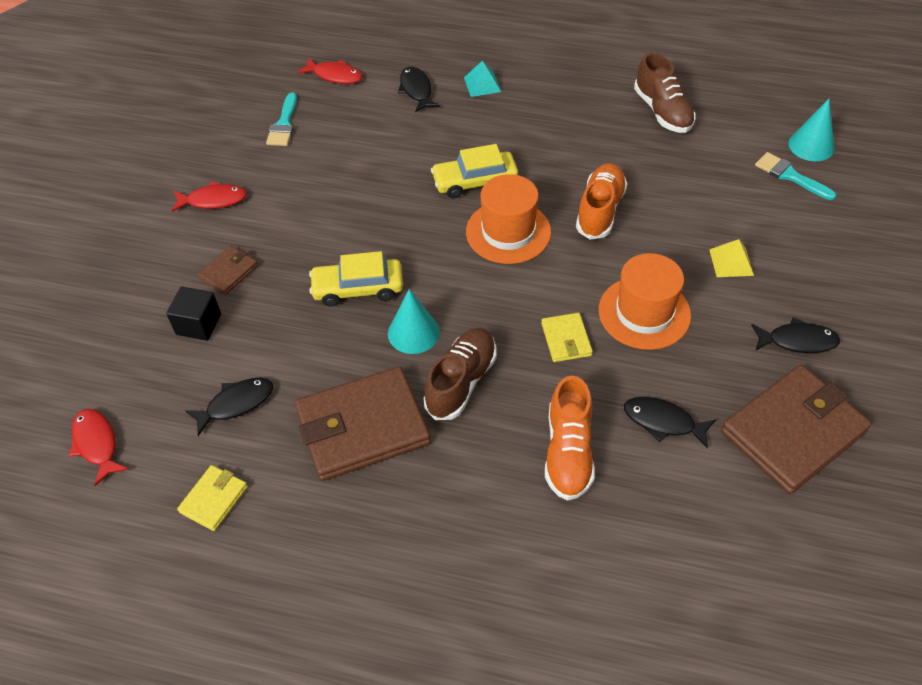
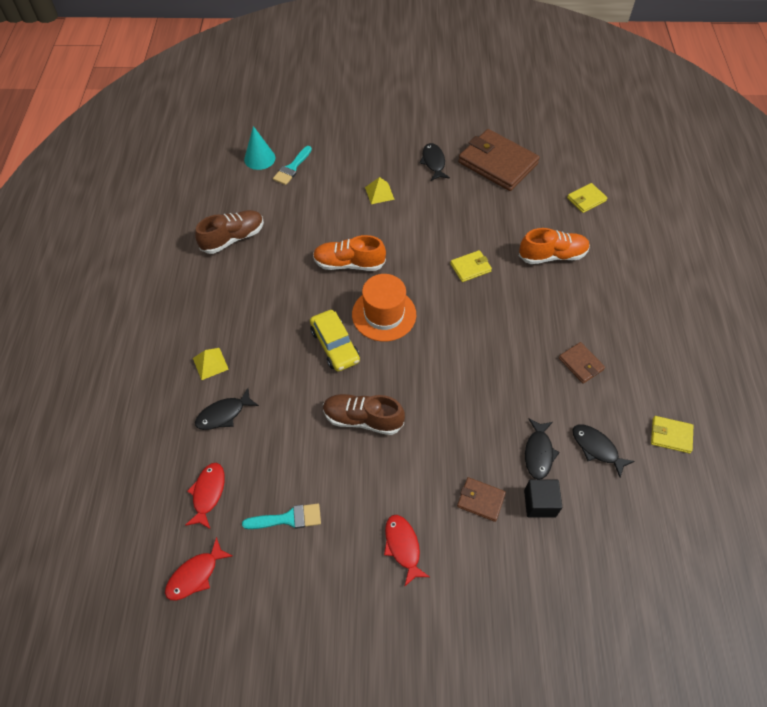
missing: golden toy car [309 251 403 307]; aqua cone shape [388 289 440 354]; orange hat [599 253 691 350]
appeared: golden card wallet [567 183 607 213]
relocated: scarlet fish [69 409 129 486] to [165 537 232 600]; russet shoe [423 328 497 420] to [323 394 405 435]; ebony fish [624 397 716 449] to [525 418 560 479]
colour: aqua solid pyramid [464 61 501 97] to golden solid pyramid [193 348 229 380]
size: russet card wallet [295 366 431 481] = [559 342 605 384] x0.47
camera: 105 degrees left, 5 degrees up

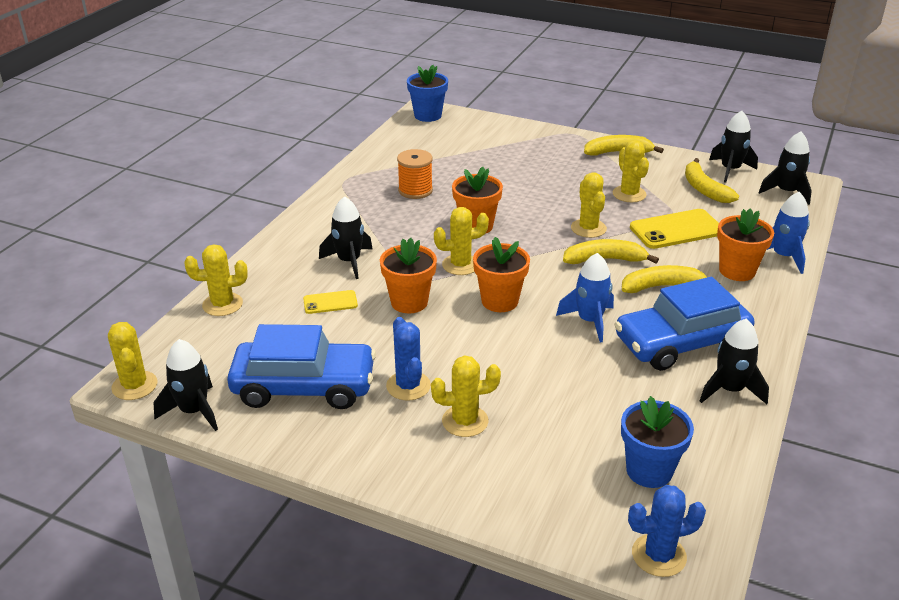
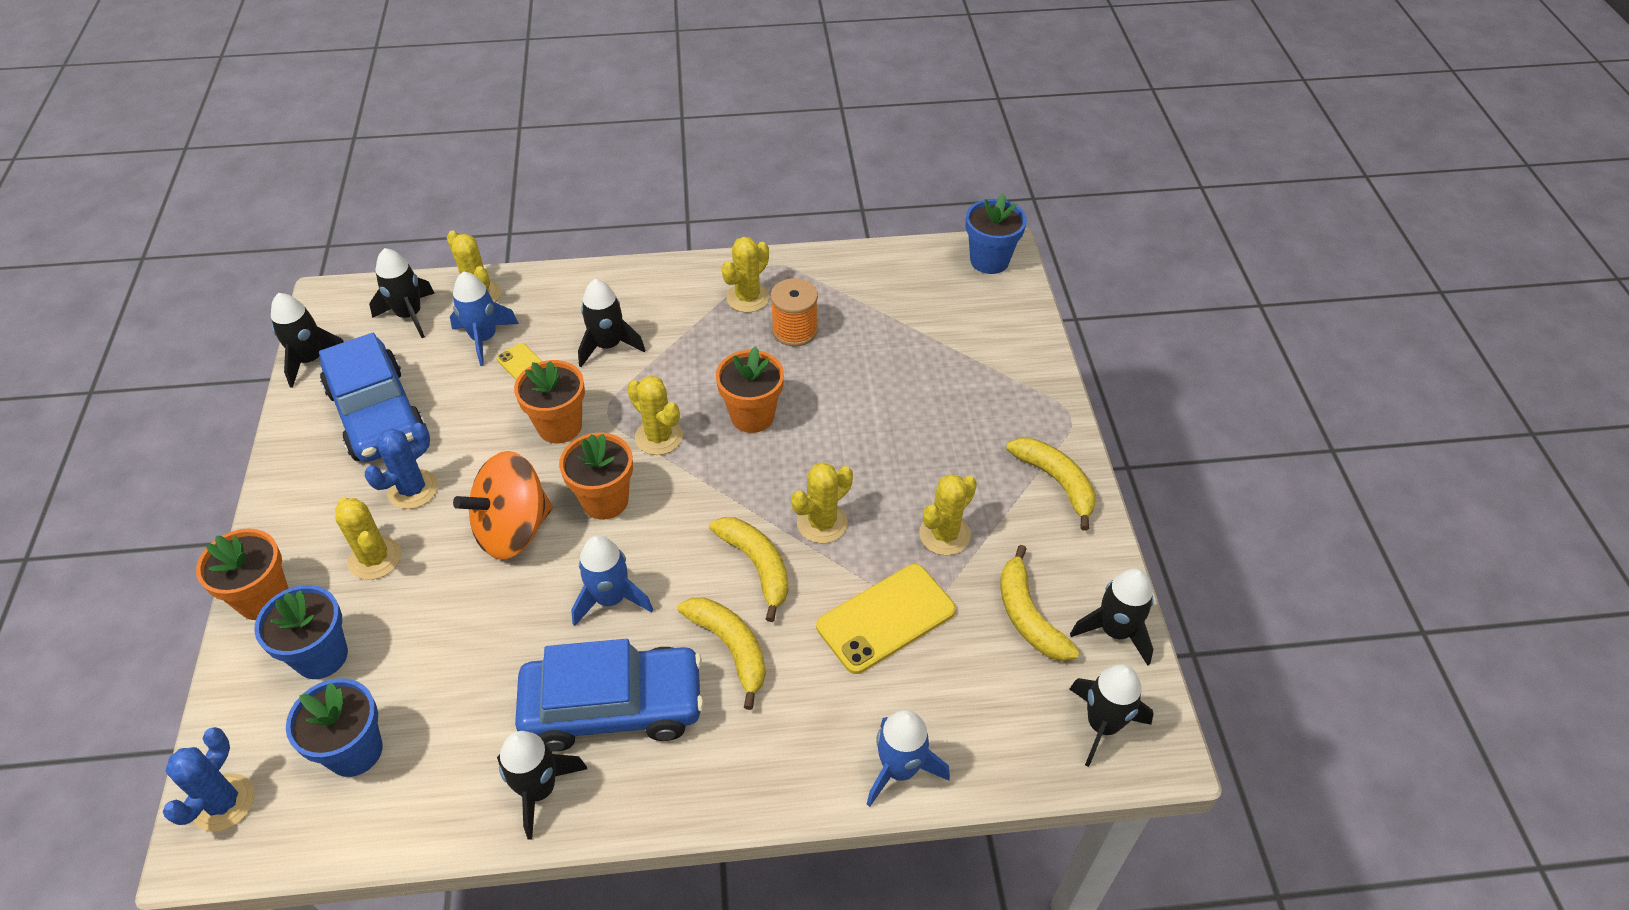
appeared: cobalt flower pot [254 585 348 679]; ebony rocket [369 248 435 338]; cobalt rocket [450 271 519 366]; orange spinning top [453 451 553 559]
relocated: golden saguaro cactus [108 322 157 400] to [721 237 770 313]; orange flower pot [717 208 774 281] to [196 529 289 620]
spun: cobalt toy car [614 277 755 371] = [515 639 704 752] 135 degrees clockwise; cobalt saguaro cactus [628 485 706 577] = [163 727 255 832] 60 degrees clockwise; golden phone [630 209 719 249] = [816 564 956 674] 75 degrees counterclockwise; golden toy banana [685 158 739 203] = [1000 545 1080 661] 60 degrees counterclockwise
camera: 60 degrees right, 15 degrees up

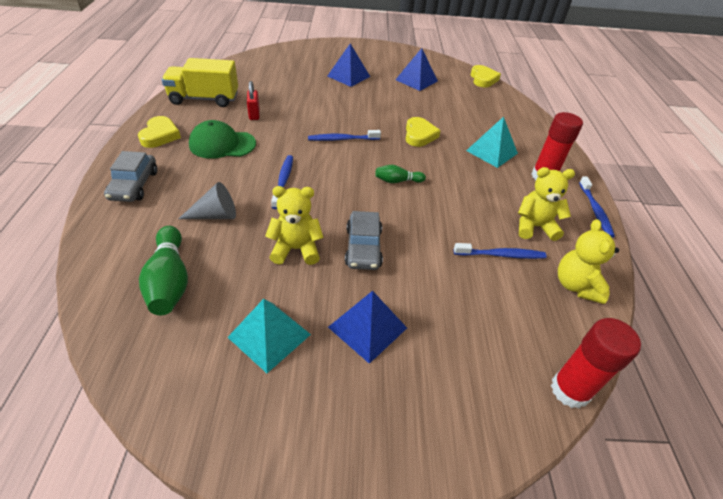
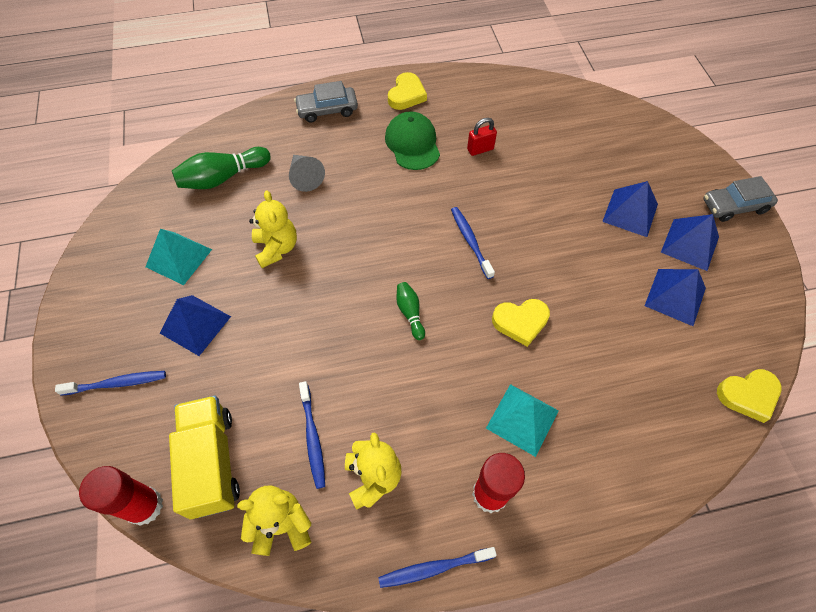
appeared: cobalt solid pyramid [661 214 719 271]
relocated: golden truck [162 58 238 107] to [169 396 240 519]; cobalt tooth brush [271 155 293 209] to [55 371 166 396]; ash-grey toy car [345 211 383 270] to [703 176 778 222]
spun: golden heart [138 116 181 148] = [388 72 427 110] 60 degrees counterclockwise
camera: 80 degrees right, 15 degrees up

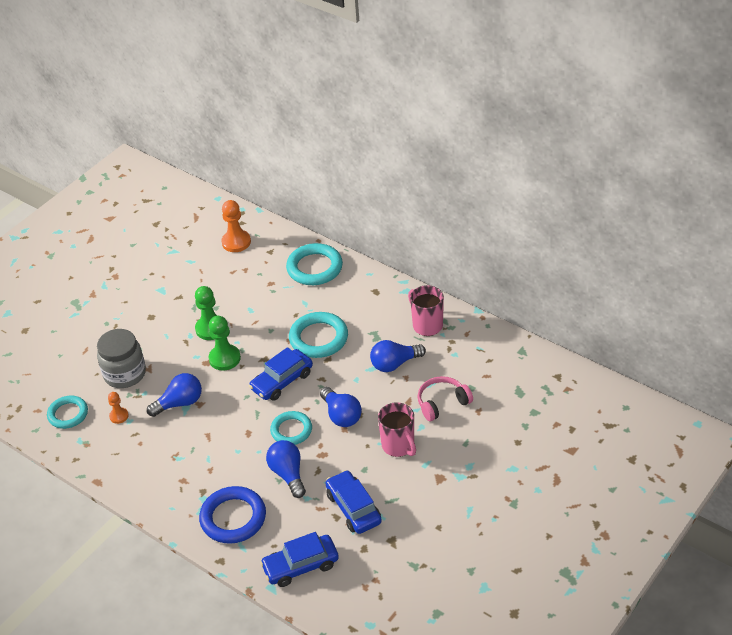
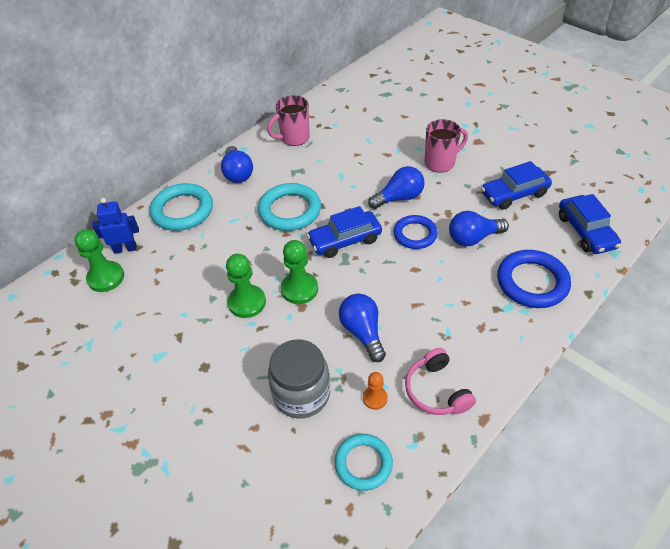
appeared: cobalt robot [92 198 139 254]
relocated: cobalt lightbulb [370 340 426 372] to [221 146 253 183]; rosy headphones [417 376 473 421] to [405 348 476 415]
colour: orange pawn [222 200 251 252] to green pawn [74 229 124 292]; aqua ring [270 411 312 445] to cobalt ring [394 215 438 249]
spun: cobalt toy car [249 347 313 401] = [307 206 382 258] 105 degrees clockwise
camera: 85 degrees left, 5 degrees up

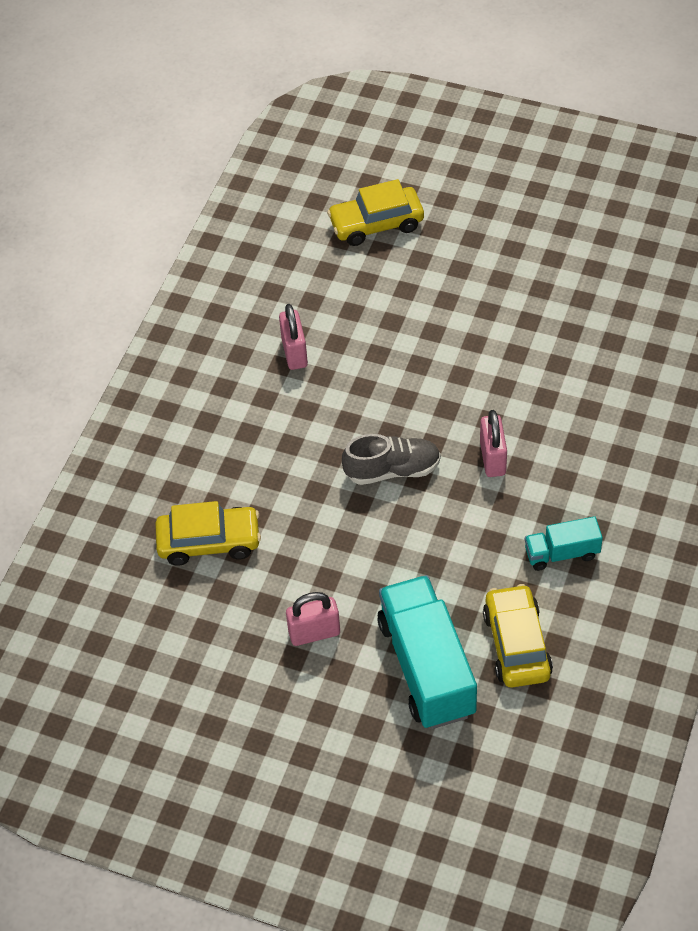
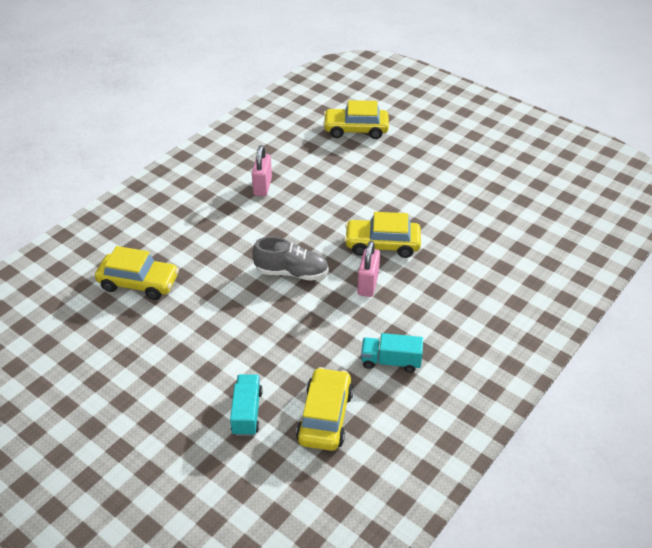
missing: rosy small lock [286 592 340 646]
appeared: golden toy car [344 212 421 258]
size: aqua truck [377 575 477 729] = [230 374 263 436] x0.51
camera: 15 degrees right, 10 degrees down

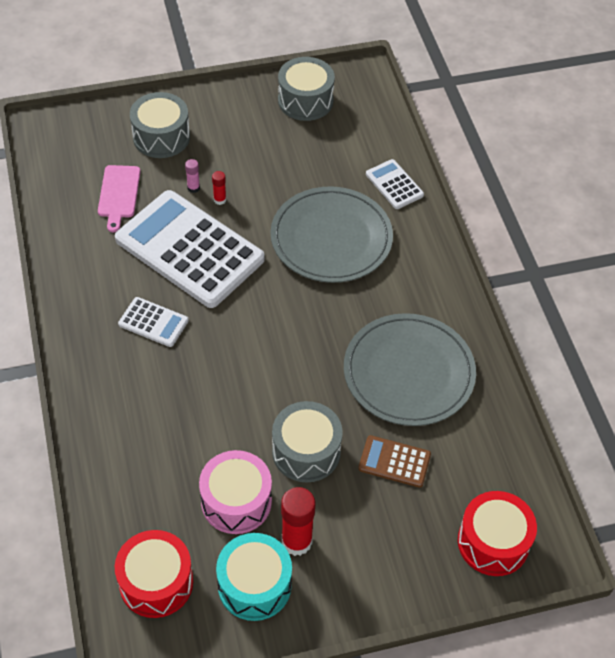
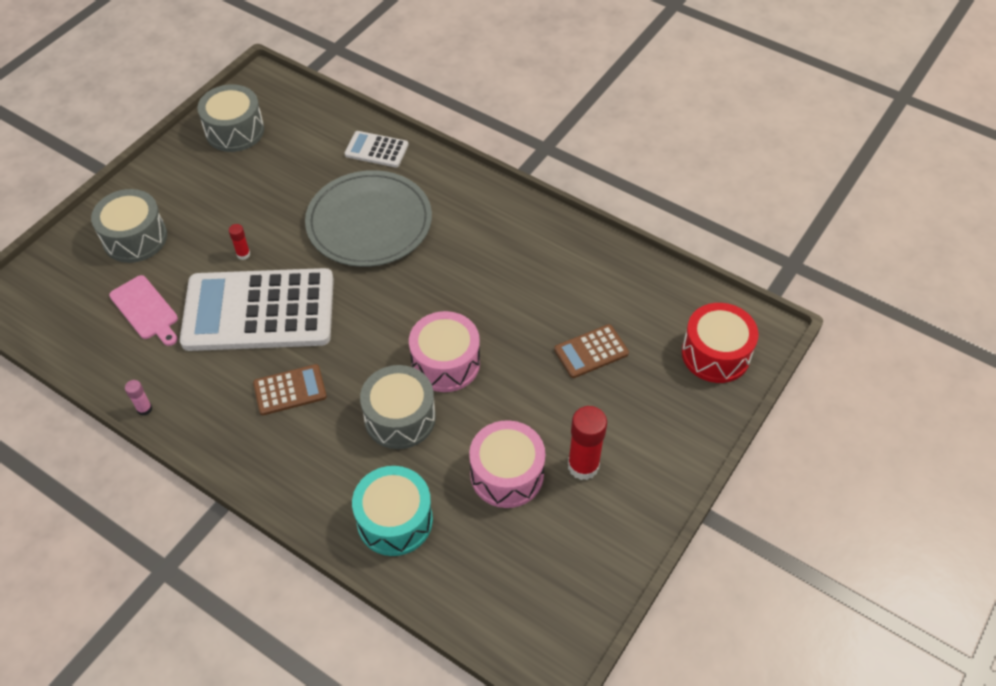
missing: scarlet toy drum [115 530 193 618]; ash-grey plate [344 313 476 426]
appeared: rosy toy drum [409 311 480 392]
relocated: rosy stick of glue [185 159 200 193] to [125 380 152 416]; aqua toy drum [216 533 292 621] to [352 466 433 556]; ash-grey toy drum [272 401 343 483] to [360 365 436 449]
colour: snow-white pocket calculator [118 297 189 347] to russet pocket calculator [253 364 327 415]
camera: 40 degrees left, 0 degrees up

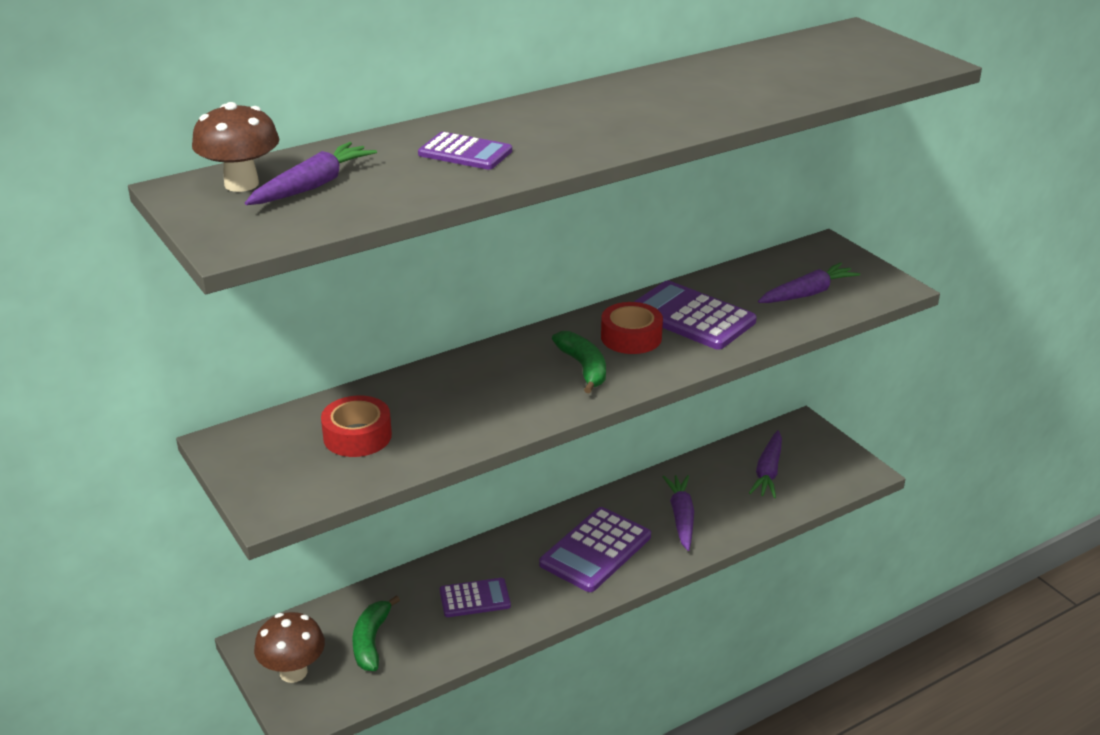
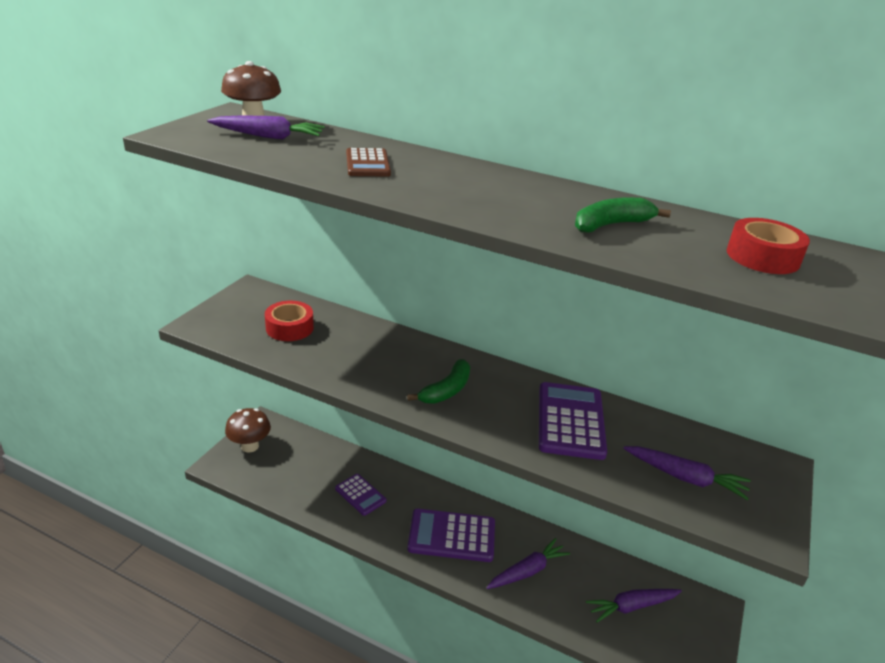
relocated: green toy banana [352 595 400 671] to [575 197 671 232]; scarlet sticky tape [601 302 663 354] to [727 218 810 274]
colour: purple pocket calculator [418 132 512 170] to russet pocket calculator [346 148 391 176]
camera: 55 degrees right, 0 degrees up

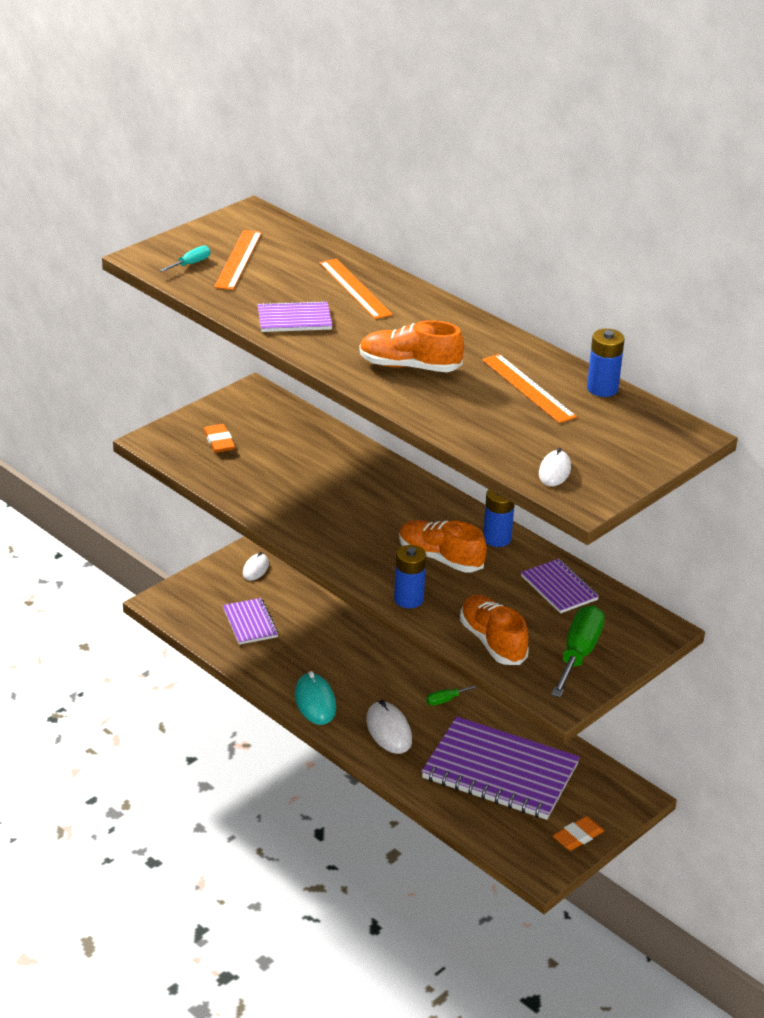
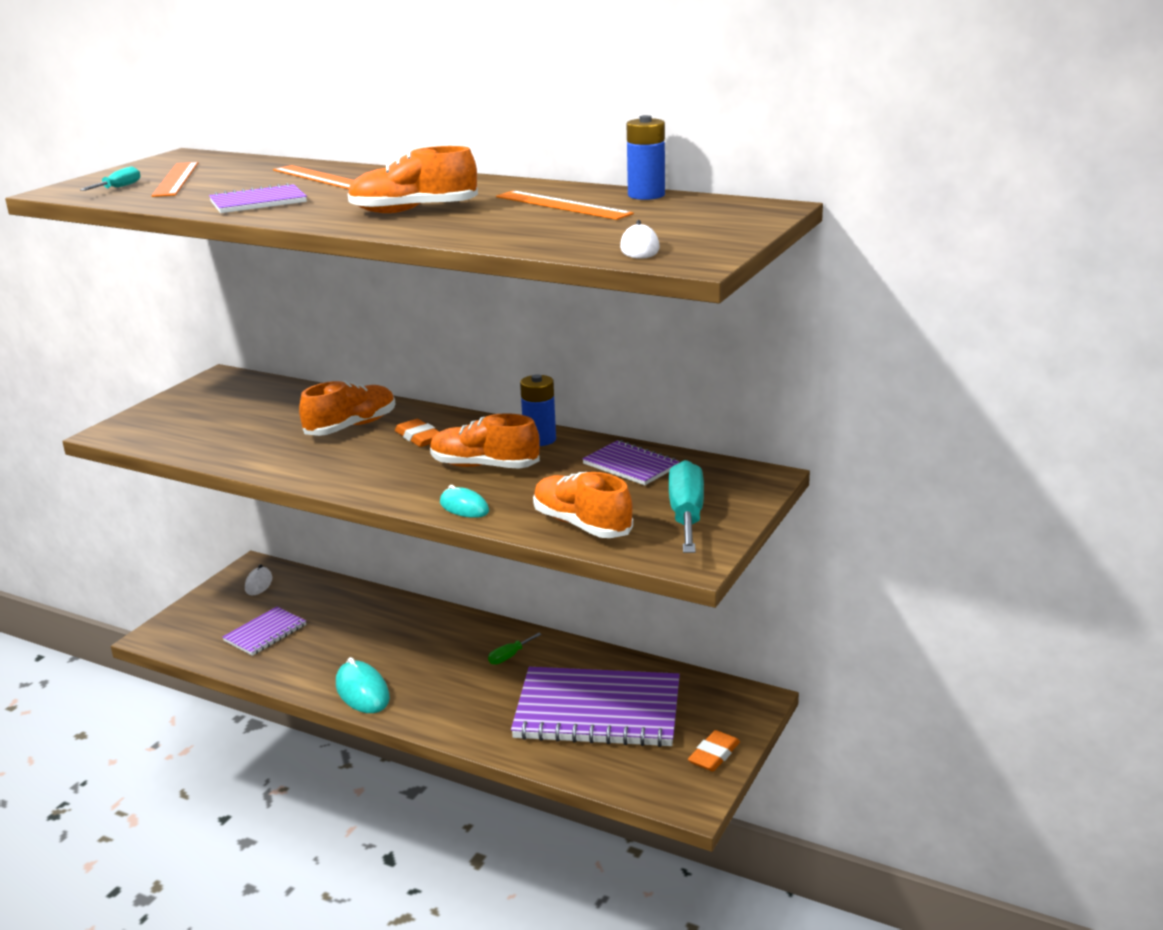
missing: snow-white computer mouse [366 700 412 754]
appeared: orange shoe [299 381 396 436]
relocated: orange pencil eraser [204 424 235 453] to [395 419 439 447]
exchanged: cobalt power cell [394 545 426 608] to aqua computer mouse [440 485 489 518]
colour: green hand screwdriver [551 605 605 697] to aqua hand screwdriver [669 460 704 553]
spun: purple exercise book [223 598 278 645] = [223 607 306 656] 75 degrees clockwise
camera: 15 degrees left, 10 degrees down

